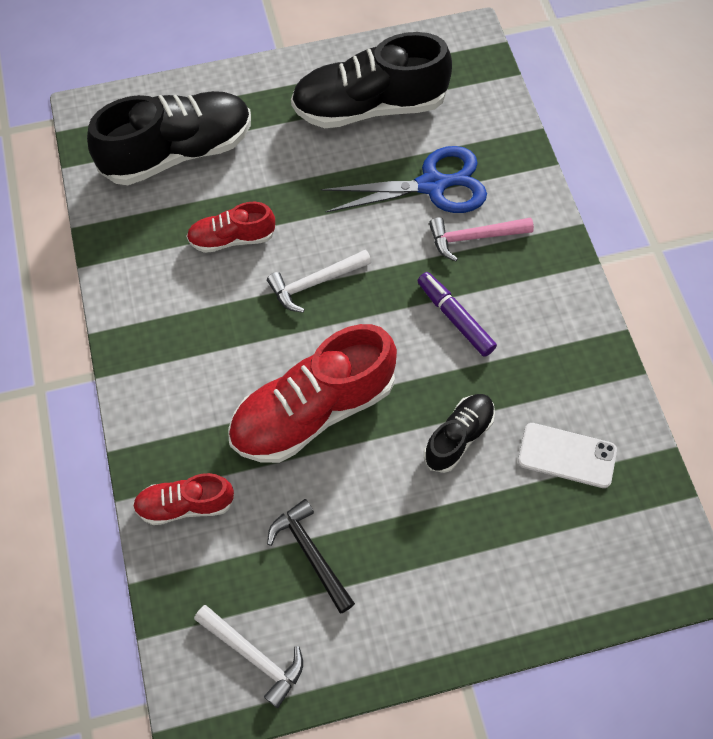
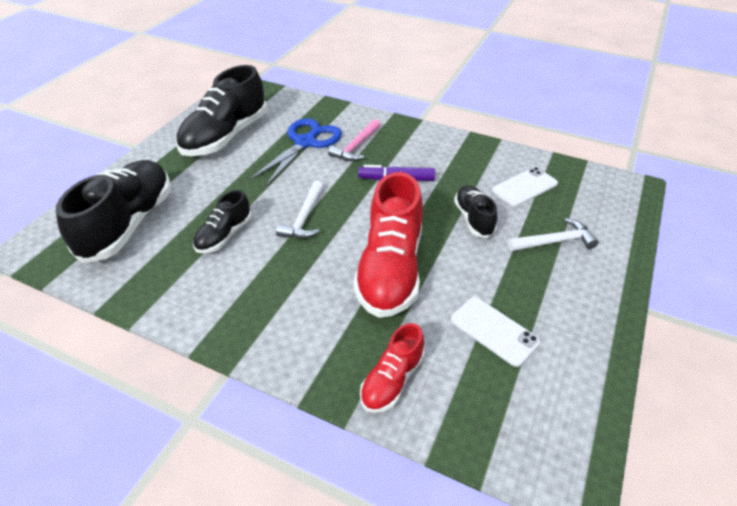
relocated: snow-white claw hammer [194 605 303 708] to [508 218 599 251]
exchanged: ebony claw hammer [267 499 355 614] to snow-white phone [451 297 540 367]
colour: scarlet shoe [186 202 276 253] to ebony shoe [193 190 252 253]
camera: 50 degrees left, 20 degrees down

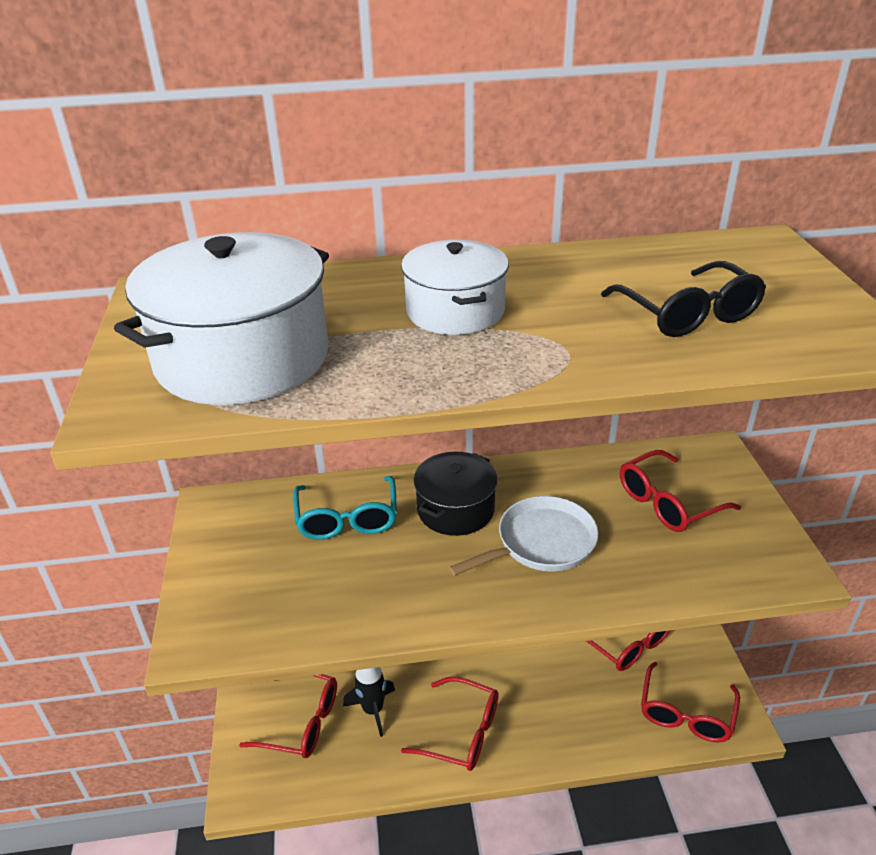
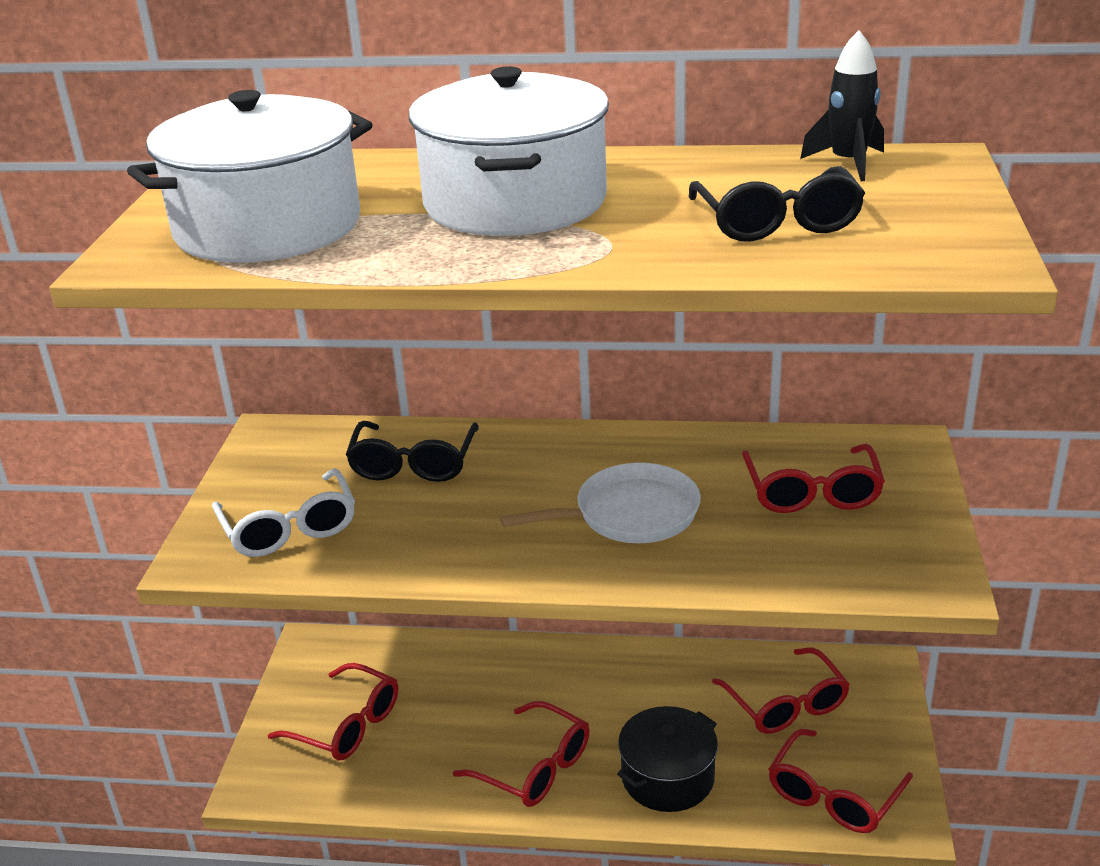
appeared: snow-white eyeglasses [212 468 355 557]
relocated: ebony rocket [343 667 395 737] to [800 30 884 181]; ebony pot [414 452 497 536] to [617 706 718 812]
colour: aqua eyeglasses [293 476 397 540] to ebony eyeglasses [346 421 479 482]
spun: scarlet eyeglasses [620 450 741 532] = [742 444 885 513] 75 degrees counterclockwise
size: snow-white pot [401 240 509 335] = [409 66 609 236] x1.62
camera: 15 degrees right, 5 degrees down

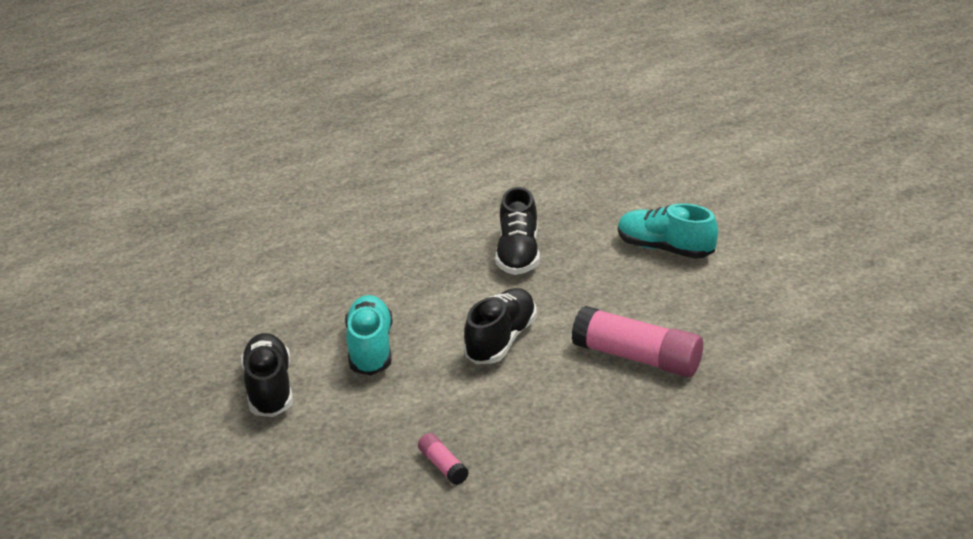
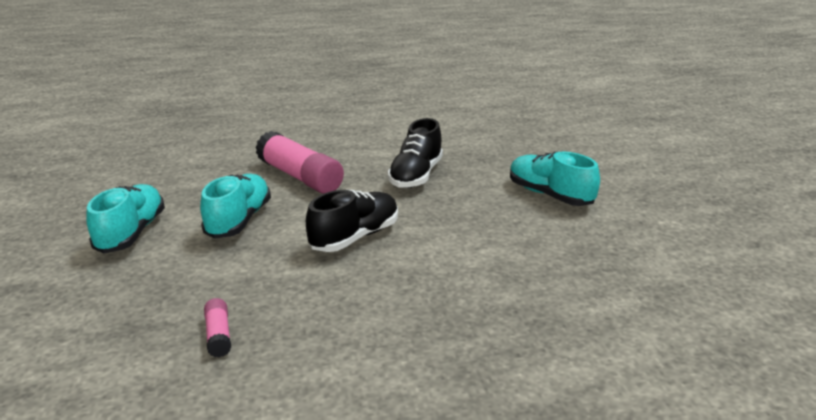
relocated: rosy stick of glue [572 306 703 377] to [256 131 344 194]
colour: ebony shoe [241 333 293 417] to aqua shoe [86 184 165 253]
camera: 15 degrees right, 5 degrees down

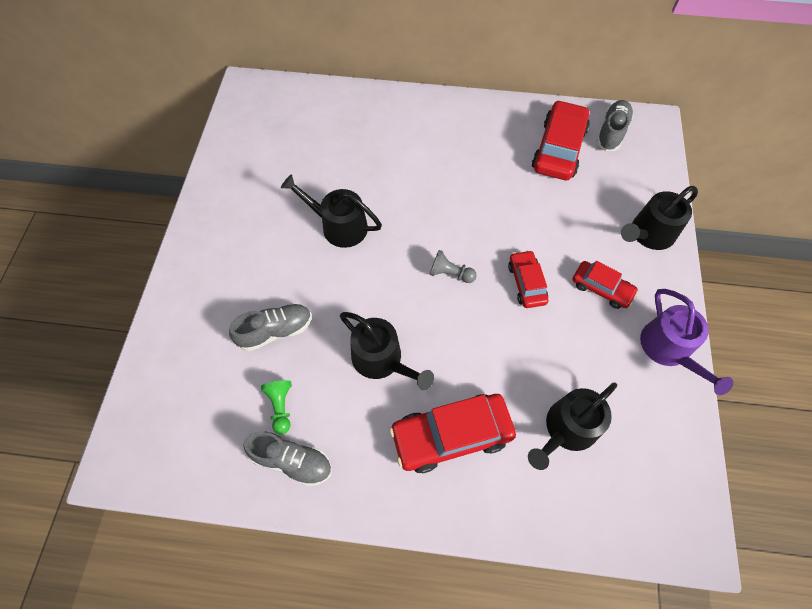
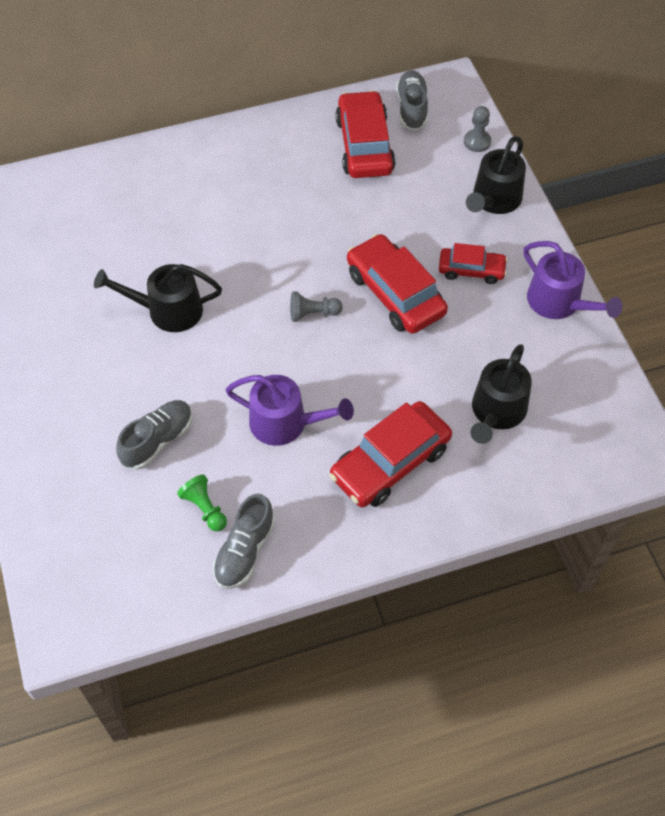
appeared: ash-grey pawn [464 106 491 152]
colour: ebony sprinkling can [340 312 434 390] to purple sprinkling can [226 375 354 446]
spun: ash-grey shoe [243 431 332 487] = [213 493 275 589] 120 degrees clockwise
size: scarlet toy car [508 250 548 308] = [347 234 448 334] x1.71
camera: 25 degrees left, 5 degrees down

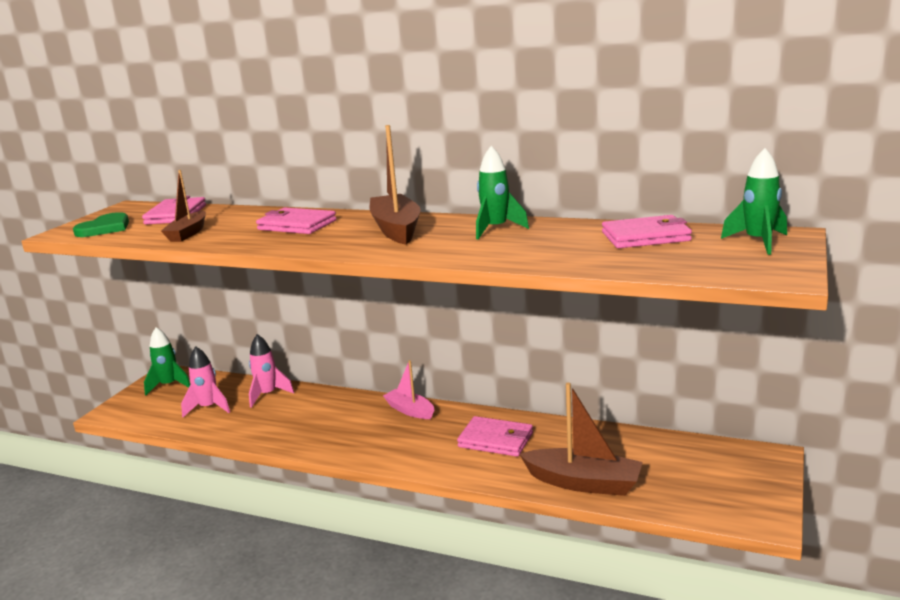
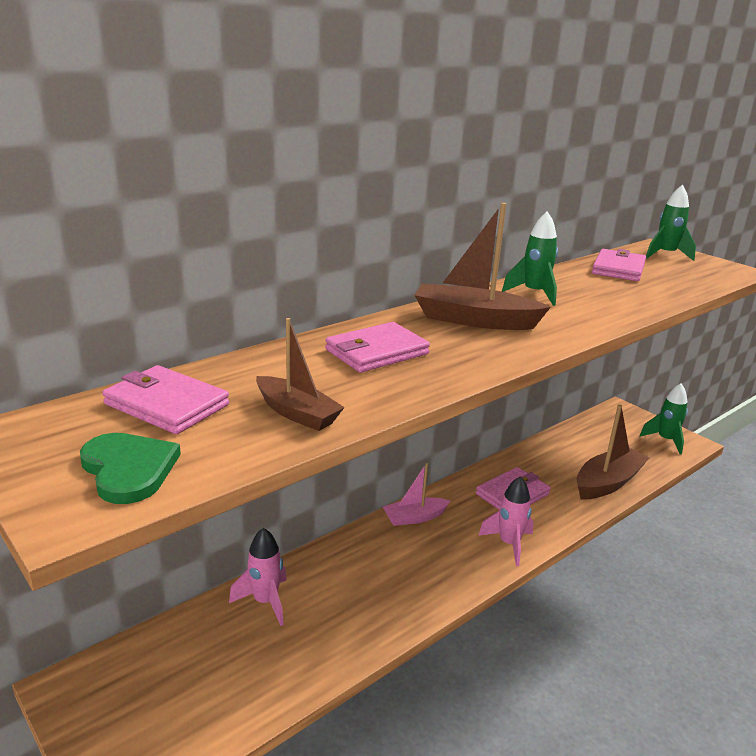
relocated: green rocket [144 327 191 395] to [640 383 688 454]; rosy rocket [181 346 230 417] to [478 476 534 566]
camera: 65 degrees left, 5 degrees up

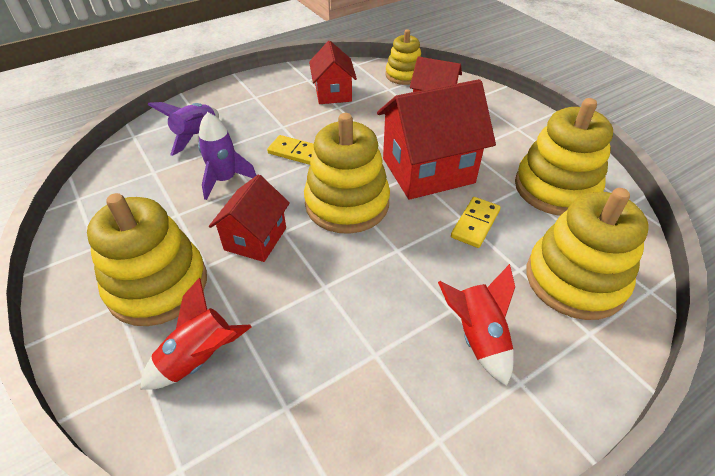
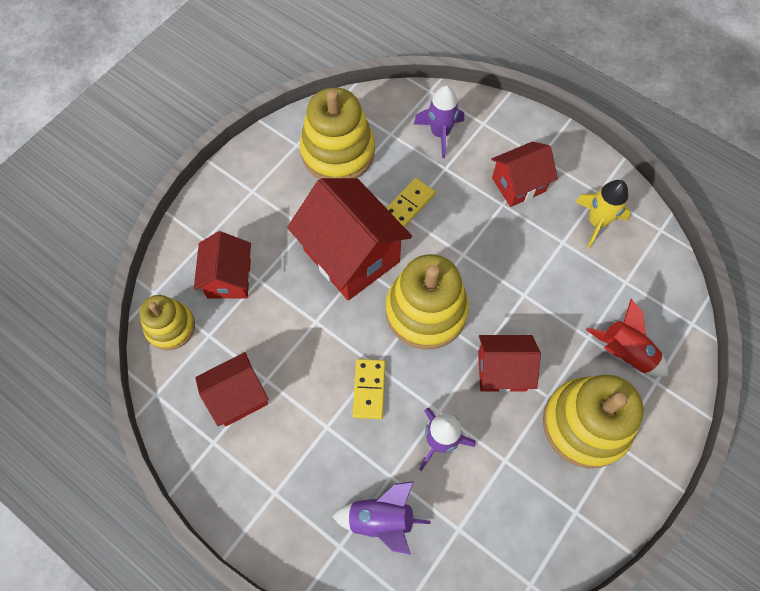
appeared: golden rocket [575 180 631 248]
exchanged: scarlet rocket [438 264 515 386] to scarlet cottage [491 141 558 207]; golden ring stacker [526 188 649 320] to purple rocket [414 85 464 158]
spun: golden domino piece [451 197 501 248] = [386 178 435 227] 60 degrees counterclockwise
camera: 110 degrees left, 20 degrees up

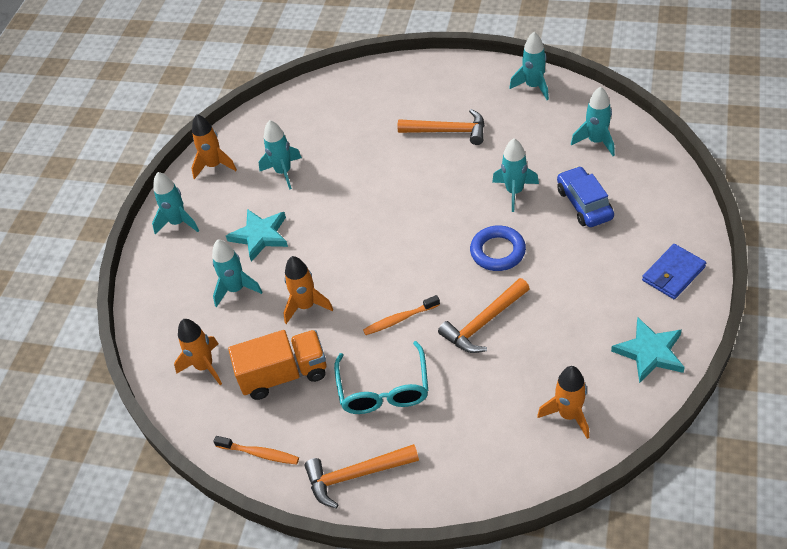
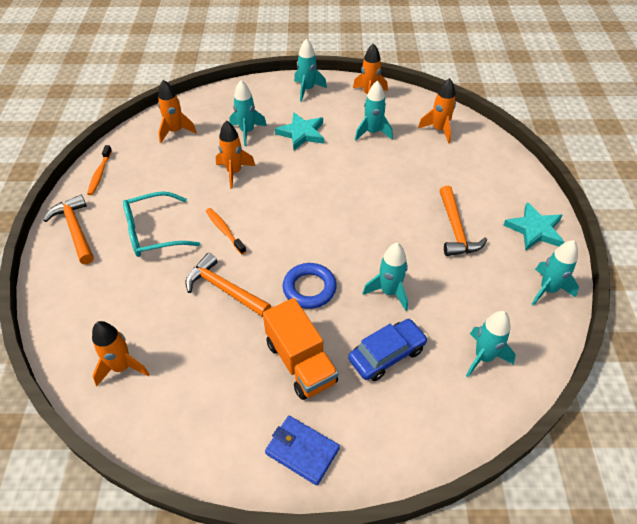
appeared: orange rocket [418 78 456 144]
relocated: orange truck [228 330 326 400] to [263 298 338 400]; aqua star shape [611 318 685 383] to [503 202 565 250]
camera: 70 degrees right, 0 degrees up

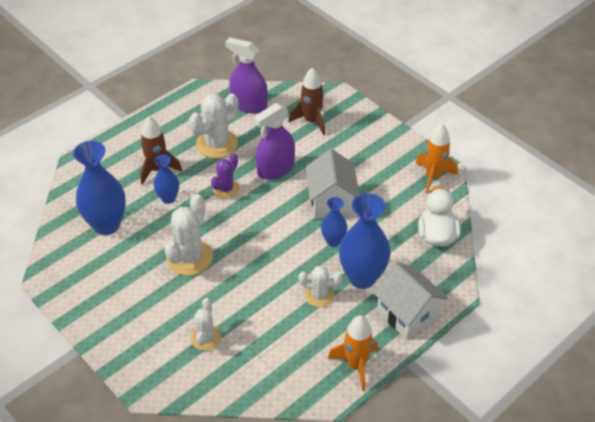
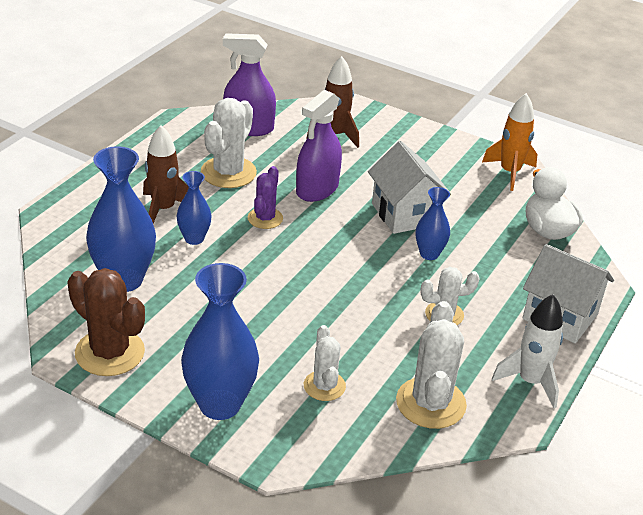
appeared: russet saguaro cactus [67 268 145 376]
relocated: snow-white saguaro cactus [165 194 213 276] to [396 301 467 429]; cobalt vase [339 193 391 289] to [181 263 259 420]
colour: orange rocket [328 315 378 391] to snow-white rocket [492 294 563 408]
camera: 20 degrees left, 10 degrees down

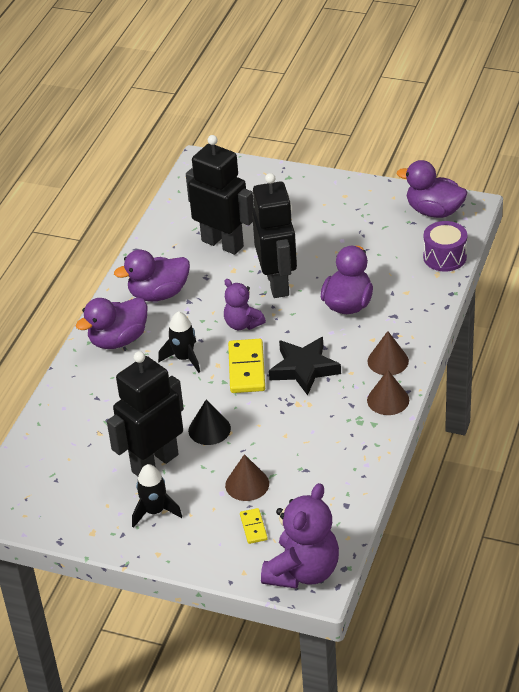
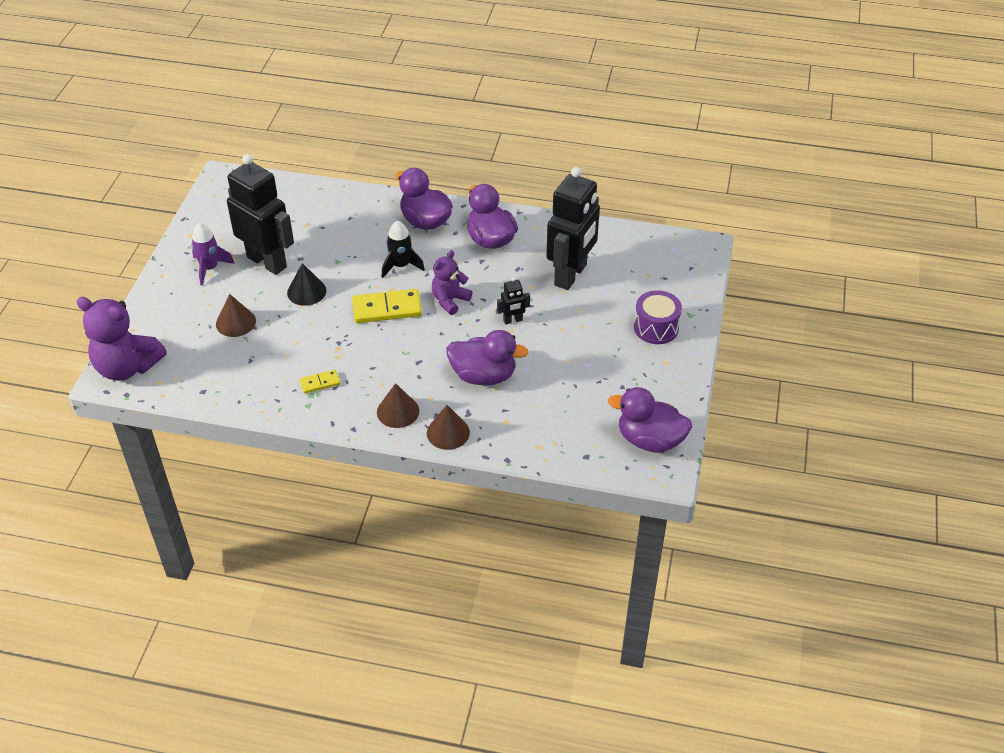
missing: ebony star shape [269 337 341 395]
relocated: golden domino piece [240 508 268 544] to [300 370 340 394]; russet cone shape [367 370 409 415] to [427 405 470 450]; purple toy drum [423 221 467 272] to [634 290 682 344]
colour: ebony rocket [132 464 182 528] to purple rocket [191 223 235 286]
spun: purple rubber duck [397 160 467 218] = [608 387 692 453] 90 degrees counterclockwise
size: ebony robot [252 173 297 298] = [497 277 530 325] x0.42
camera: 80 degrees right, 5 degrees up

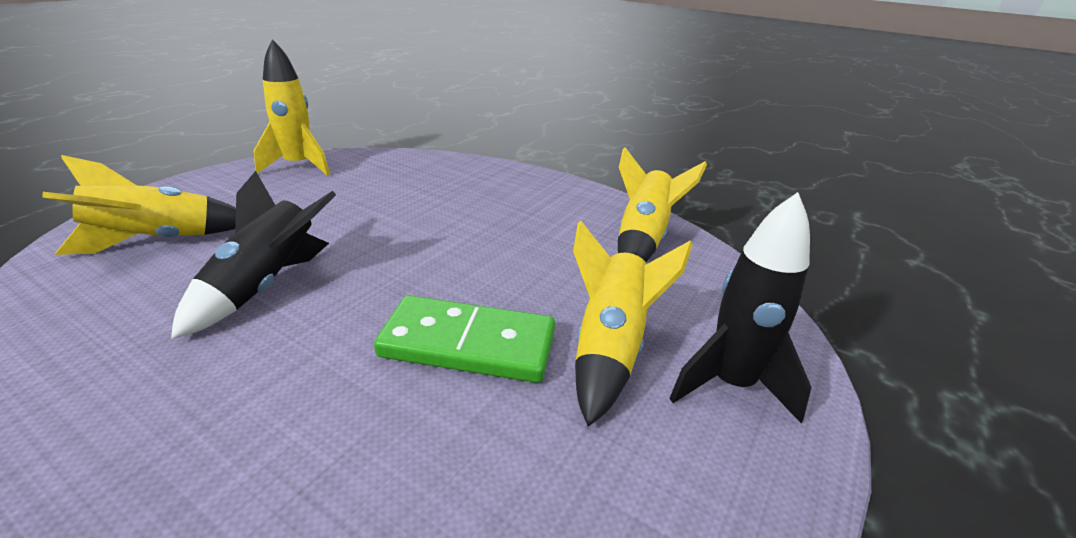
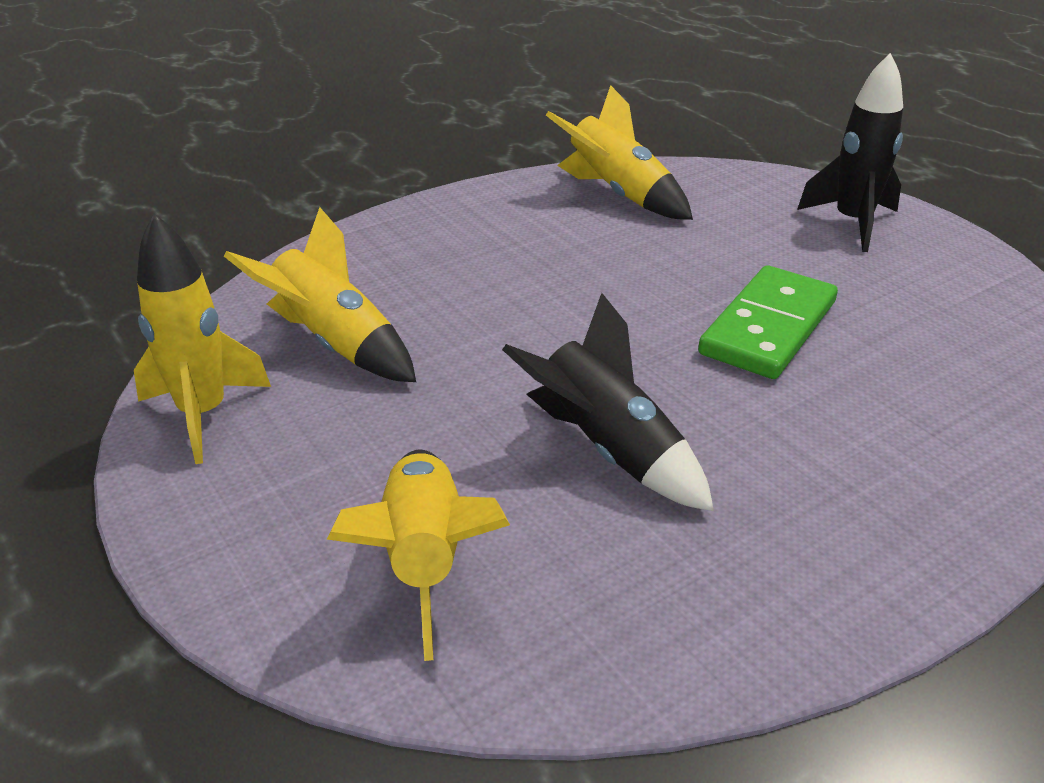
relocated: golden rocket [573 221 693 427] to [224 207 416 382]
camera: 65 degrees left, 5 degrees up

